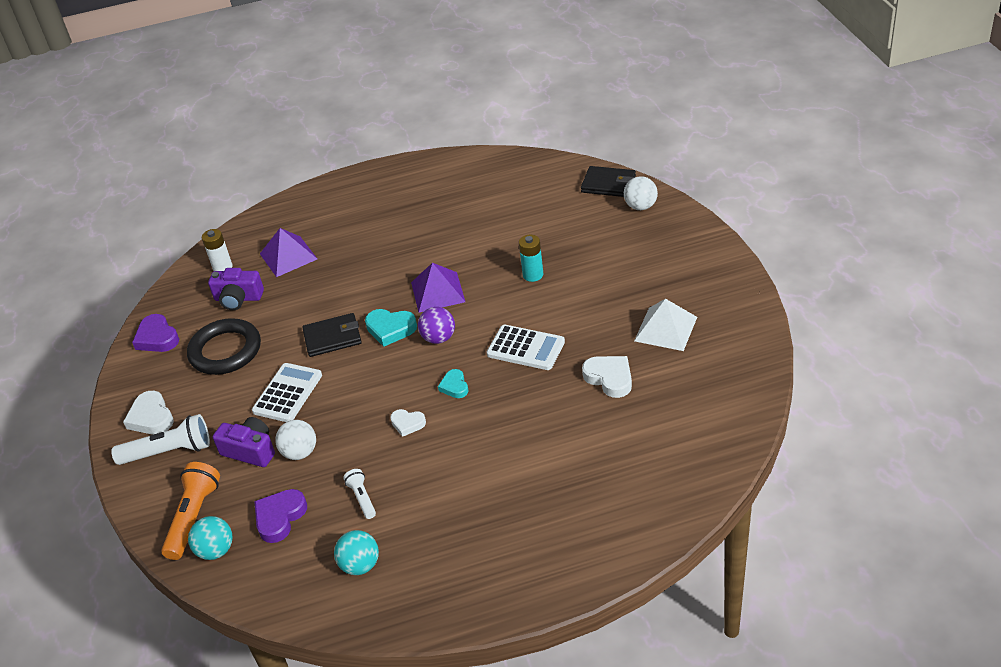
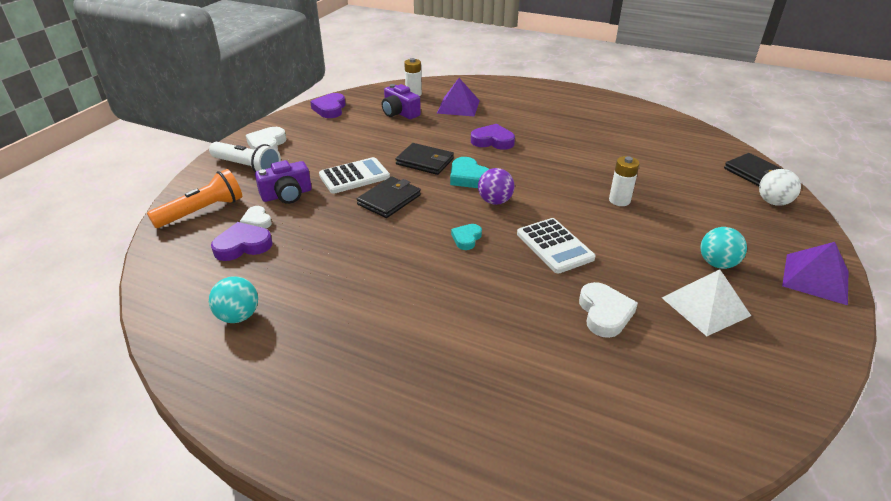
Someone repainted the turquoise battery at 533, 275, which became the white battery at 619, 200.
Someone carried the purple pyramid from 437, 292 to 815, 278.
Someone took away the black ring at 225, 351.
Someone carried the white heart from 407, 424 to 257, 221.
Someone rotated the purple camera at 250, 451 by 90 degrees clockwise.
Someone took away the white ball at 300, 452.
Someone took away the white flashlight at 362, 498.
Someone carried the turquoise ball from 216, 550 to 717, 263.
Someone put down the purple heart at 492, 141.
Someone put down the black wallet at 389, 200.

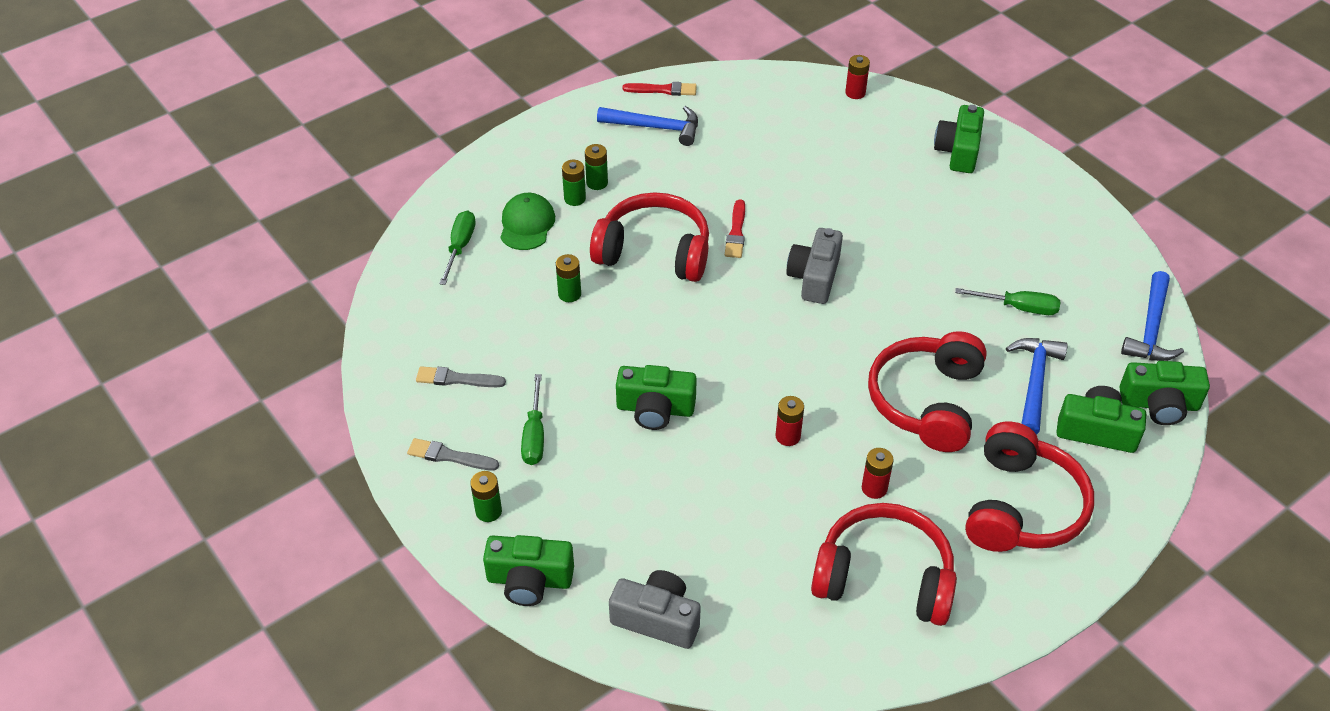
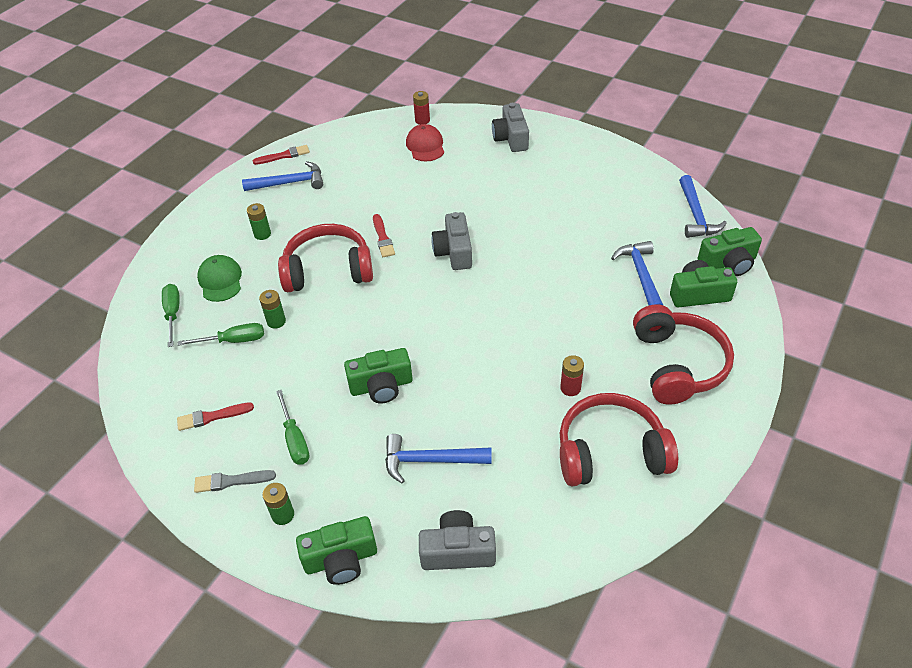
Someone repainted the green camera at 958, 151, which became the grey camera at 511, 138.
Someone took away the green battery at 575, 198.
Someone carried the green screwdriver from 1018, 307 to 234, 340.
Someone took away the red headphones at 927, 401.
Someone repainted the grey brush at 457, 379, which became the red brush at 212, 417.
Someone took away the red battery at 788, 436.
Someone put down the red cap at 425, 146.
Someone put down the blue hammer at 430, 460.

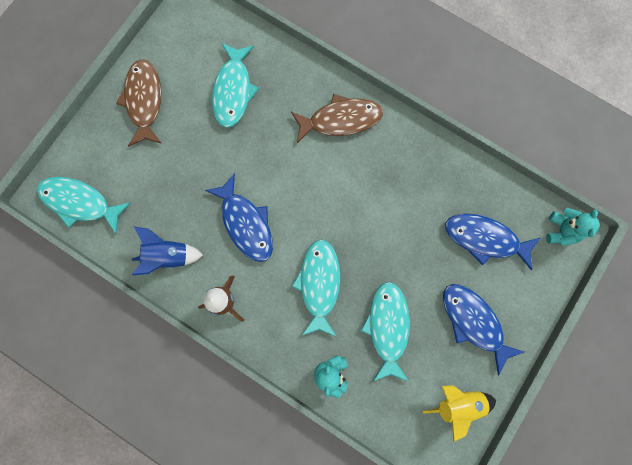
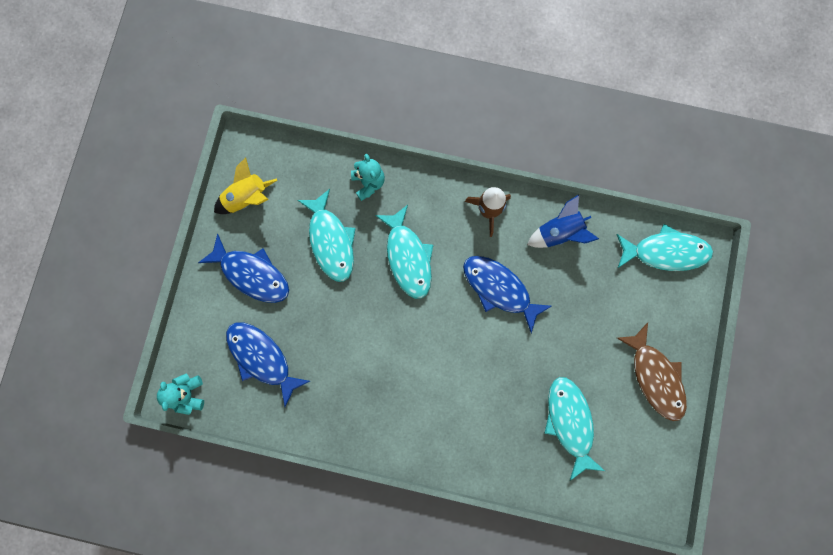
Someone took away the brown fish at 340, 120.
Someone rotated the blue fish at 485, 239 by 135 degrees counterclockwise.

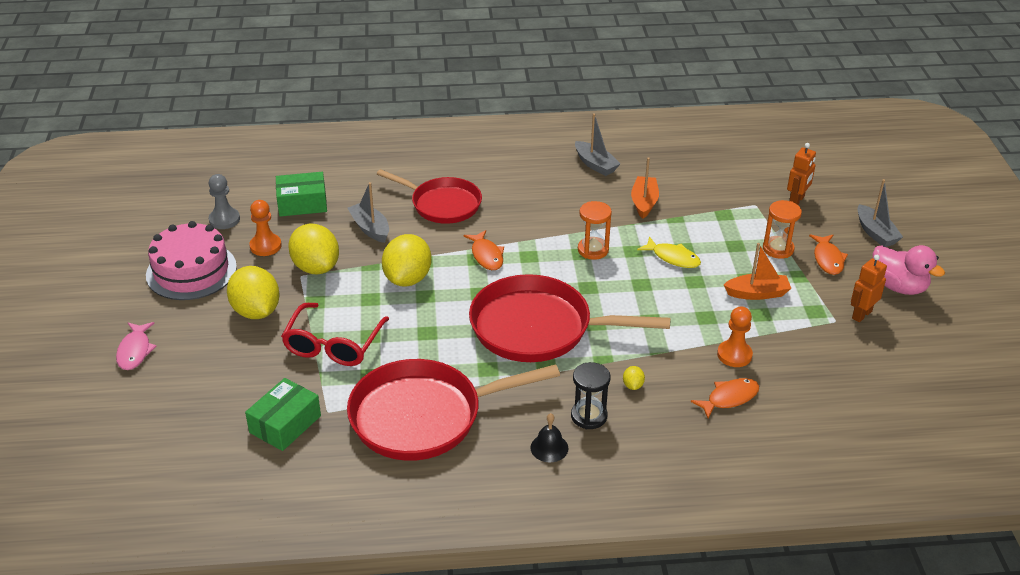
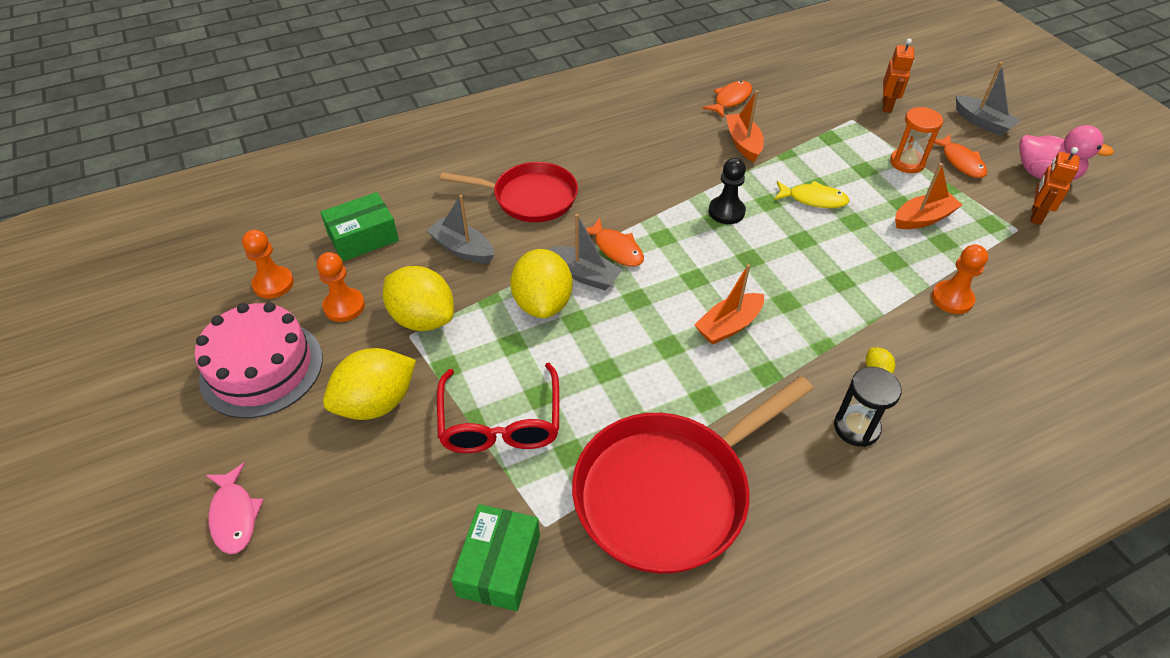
Someone carried the grey boat from 595, 165 to 585, 275.
Someone repainted the grey pawn at 224, 220, which became the orange pawn at 273, 284.
Someone swapped the orange hourglass at 593, 250 for the black pawn at 726, 211.
Someone rotated the yellow lemon at 256, 311 by 75 degrees counterclockwise.
Someone swapped the red pan at 538, 328 for the orange boat at 728, 326.
Someone carried the orange fish from 729, 398 to 730, 100.
Someone took away the black bell at 549, 448.

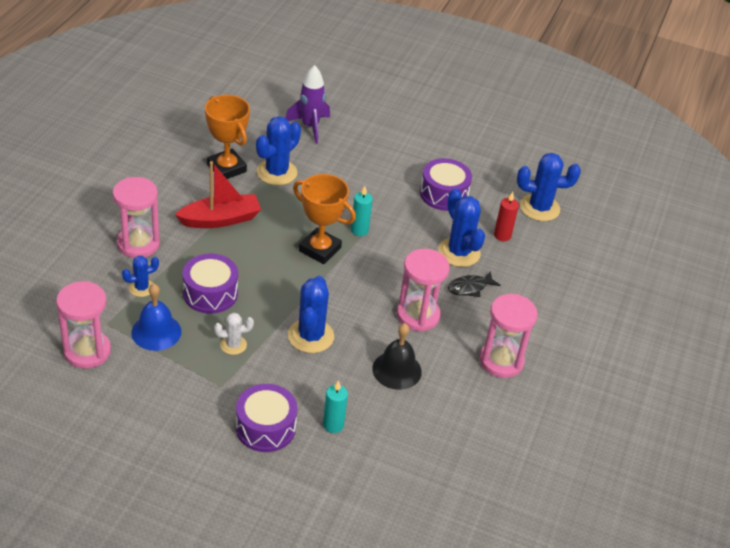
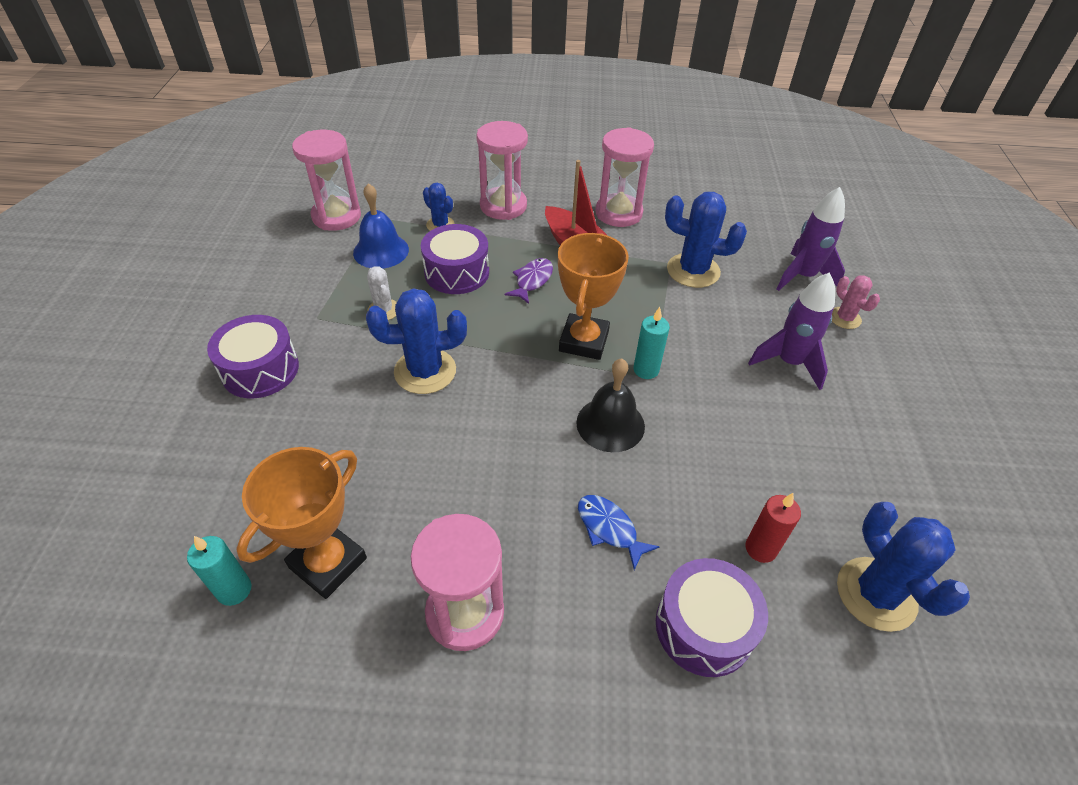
Someone carried the orange trophy from 226, 168 to 328, 563.
Someone carried the purple drum from 444, 194 to 704, 627.
Someone took away the blue cactus at 459, 252.
Someone carried the pink hourglass from 418, 315 to 618, 213.
Someone repainted the black fish at 470, 288, which became the blue fish at 609, 529.
Someone carried the black bell from 397, 370 to 610, 424.
Someone carried the turquoise candle from 333, 425 to 234, 590.
Someone put down the purple fish at 532, 281.
Someone put down the purple rocket at 789, 363.
Someone put down the pink cactus at 844, 318.

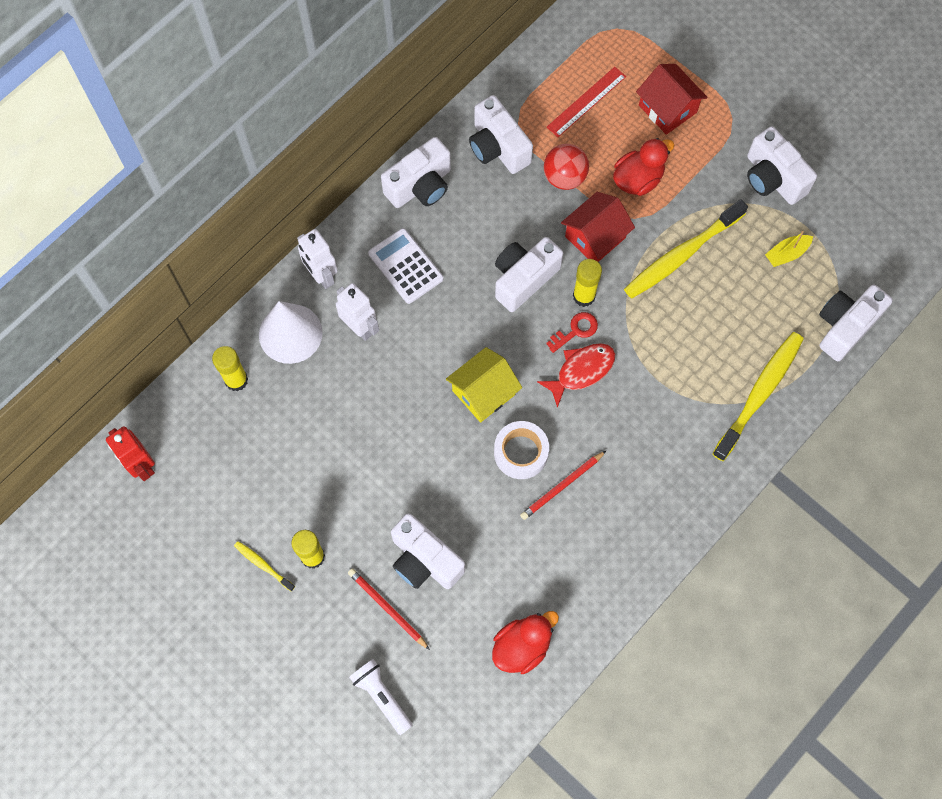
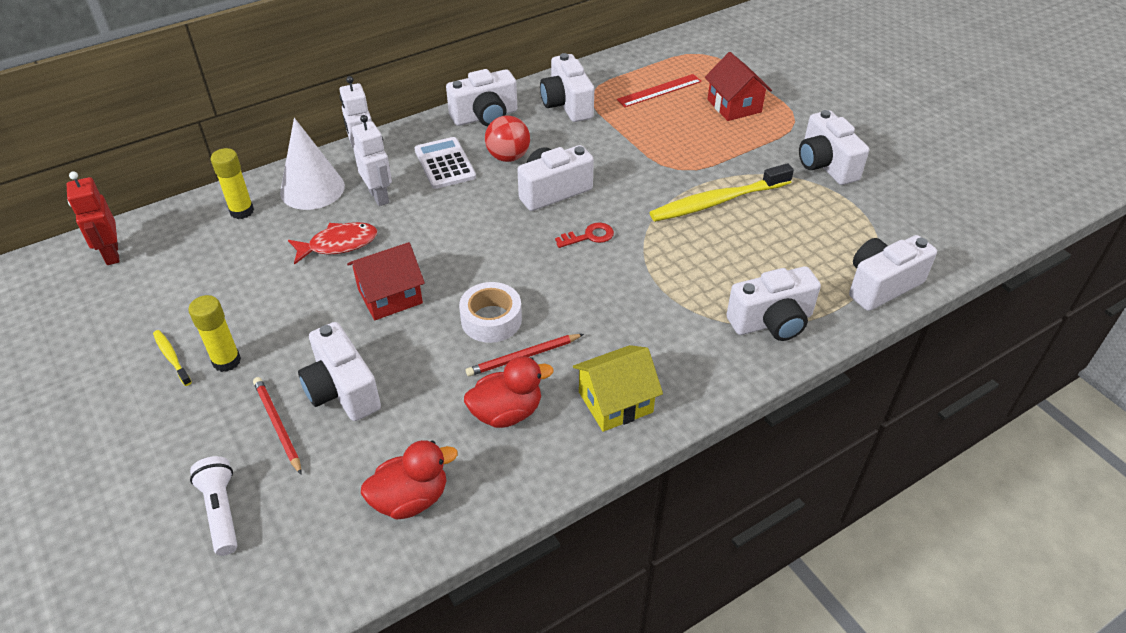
Someone carried the red duck from 638, 179 to 507, 412.
Someone carried the red ball from 564, 177 to 508, 157.
Someone carried the red house from 595, 237 to 390, 296.
Someone took away the yellow boat at 786, 254.
Someone took away the yellow glue stick at 584, 296.
Someone swapped the yellow toothbrush at 759, 394 for the white camera at 771, 322.
Someone carried the red fish from 581, 371 to 339, 244.
Someone carried the yellow house from 483, 392 to 615, 402.

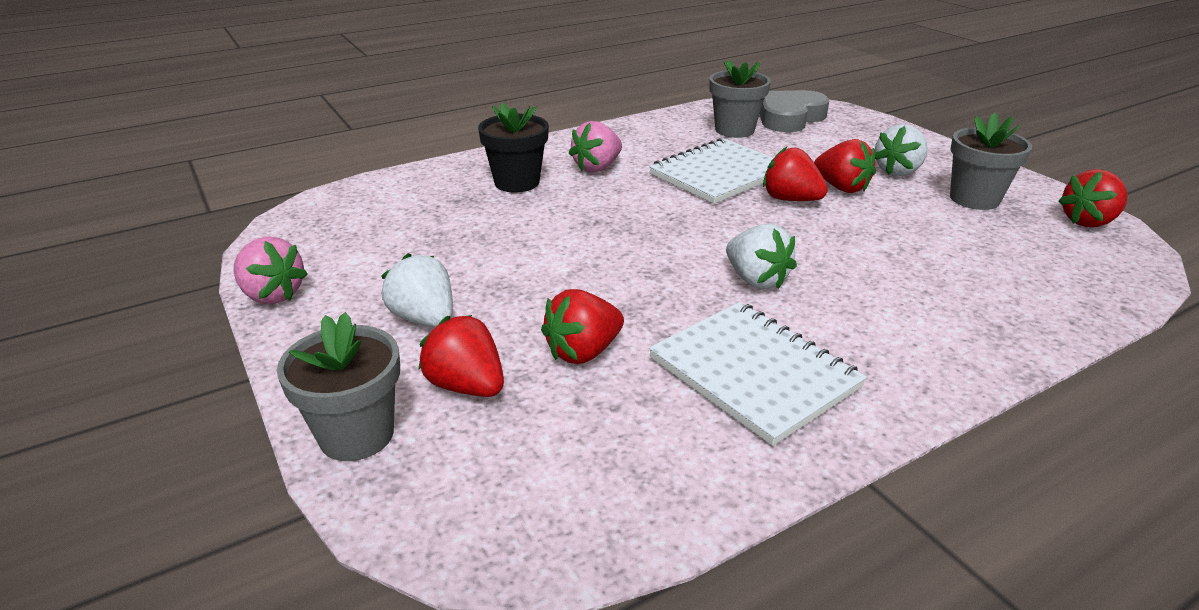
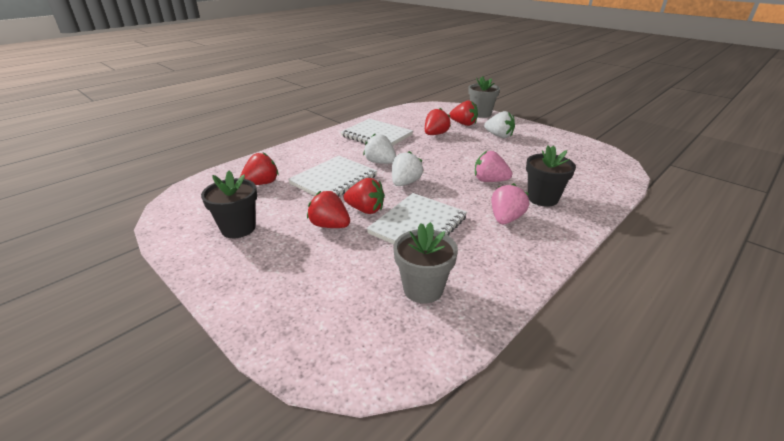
Someone took away the grey heart at 789, 117.
Someone repainted the grey flower pot at 974, 199, which became the black flower pot at 238, 228.
Someone carried the white strawberry from 898, 171 to 405, 183.
Someone carried the red strawberry from 1088, 221 to 262, 183.
Someone carried the pink strawberry from 272, 295 to 489, 181.
Someone put down the white notebook at 334, 180.

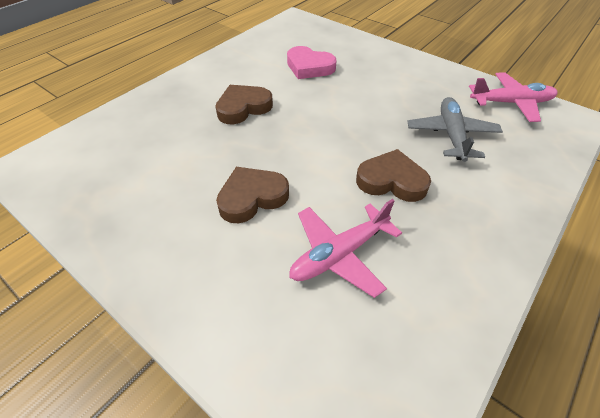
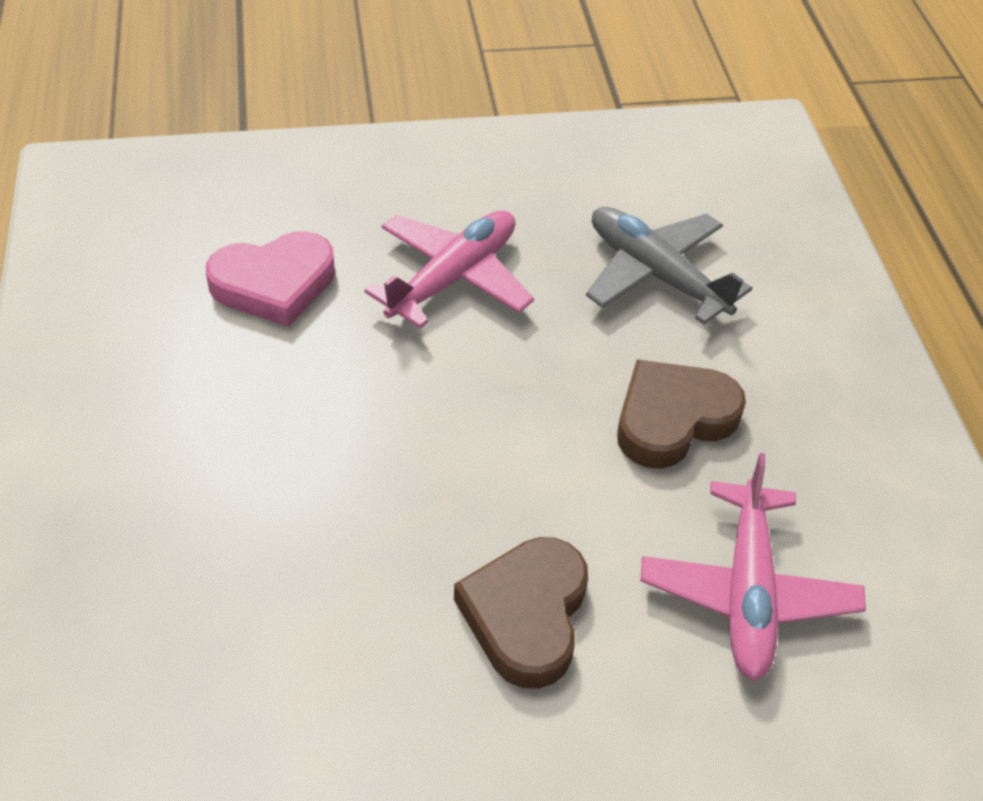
Someone carried the pink plane from 511, 103 to 453, 278.
Someone took away the brown heart at 243, 108.

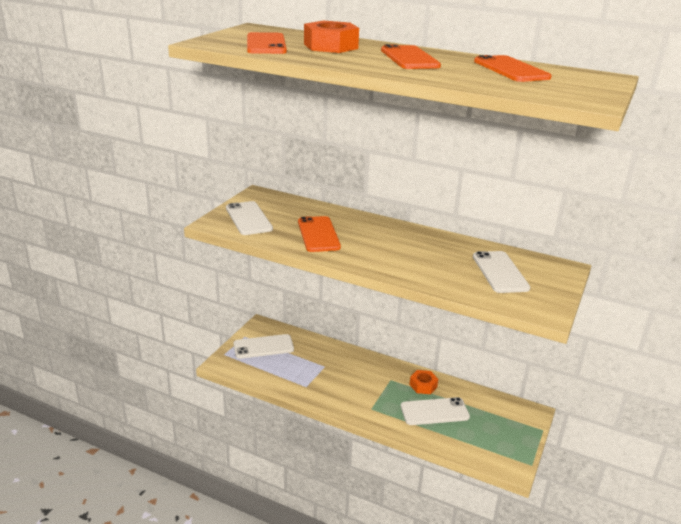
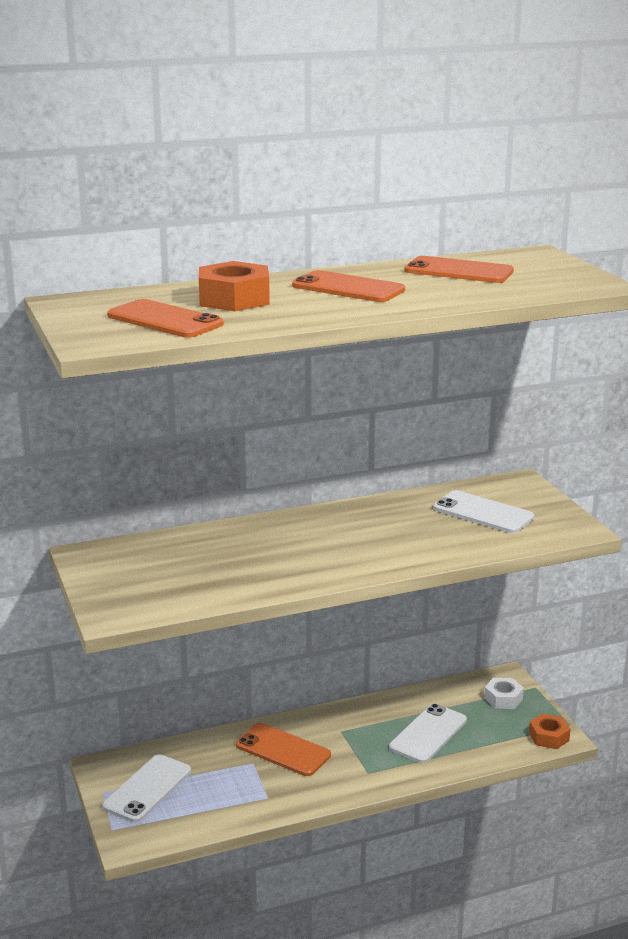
Someone took away the white phone at 248, 218.
Someone carried the orange phone from 318, 234 to 283, 750.
Someone carried the orange nut from 423, 385 to 548, 737.
Someone put down the white nut at 503, 698.

